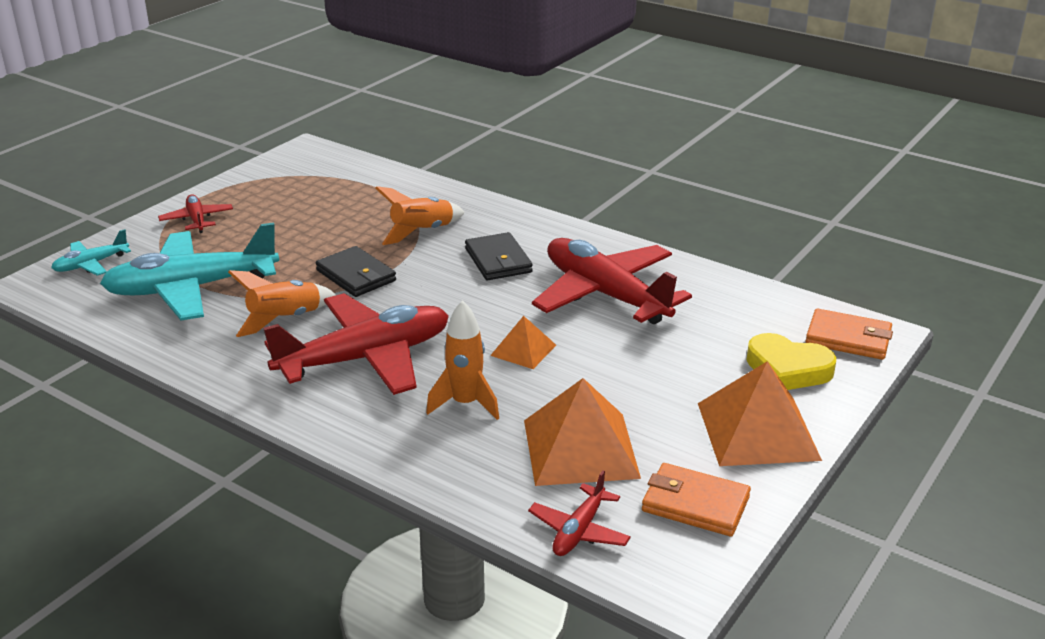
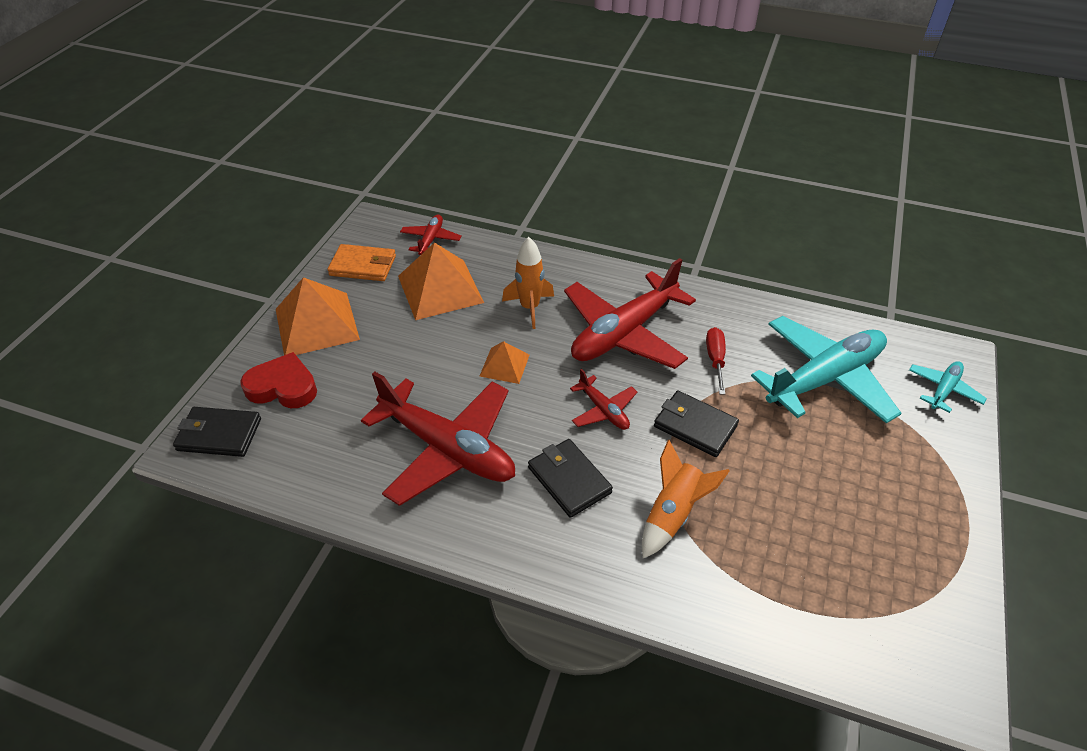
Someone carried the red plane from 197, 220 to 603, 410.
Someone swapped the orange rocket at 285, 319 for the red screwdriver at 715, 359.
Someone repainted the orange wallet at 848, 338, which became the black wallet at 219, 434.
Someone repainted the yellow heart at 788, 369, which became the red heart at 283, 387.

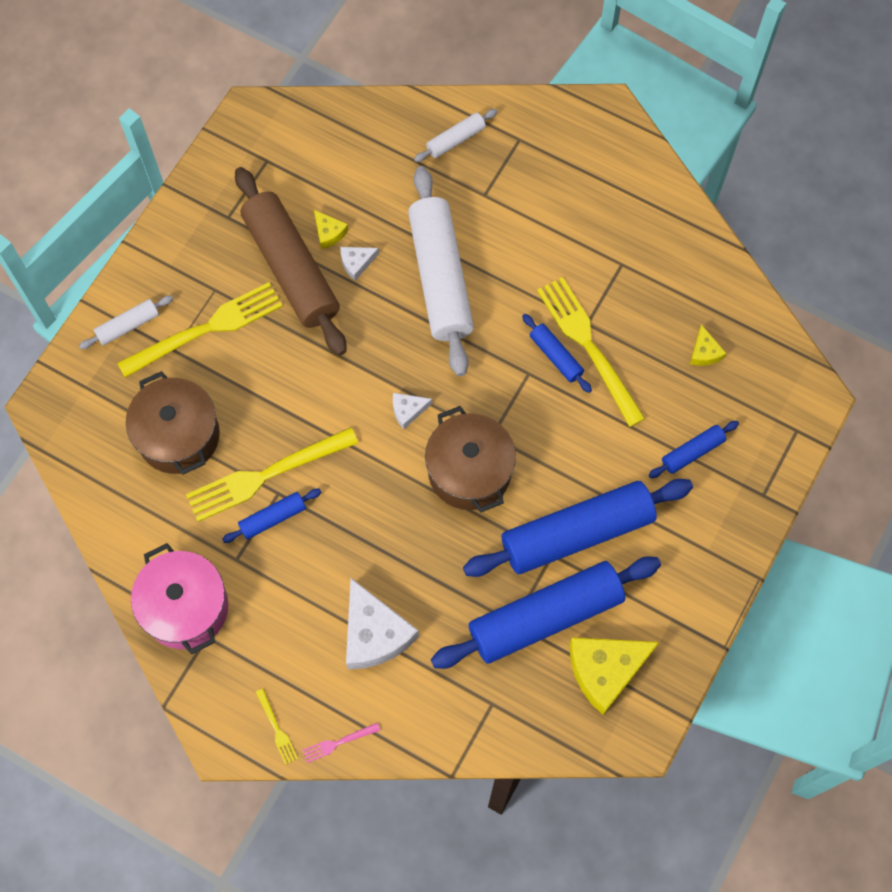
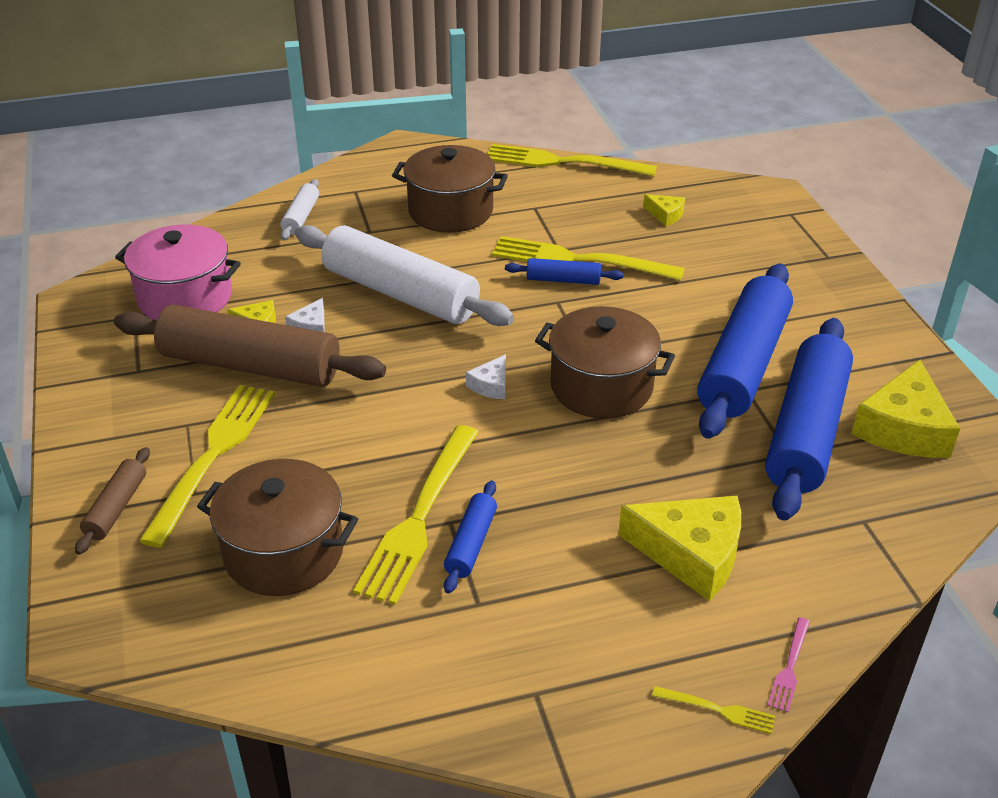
Someone repainted the white rolling pin at 128, 326, which became the brown rolling pin at 117, 508.
Someone took away the blue rolling pin at 692, 452.
Someone carried the pink pot from 185, 607 to 185, 297.
Someone repainted the white cheese at 374, 633, which became the yellow cheese at 691, 554.
Someone put down the yellow fork at 562, 162.
Someone put down the brown pot at 450, 211.

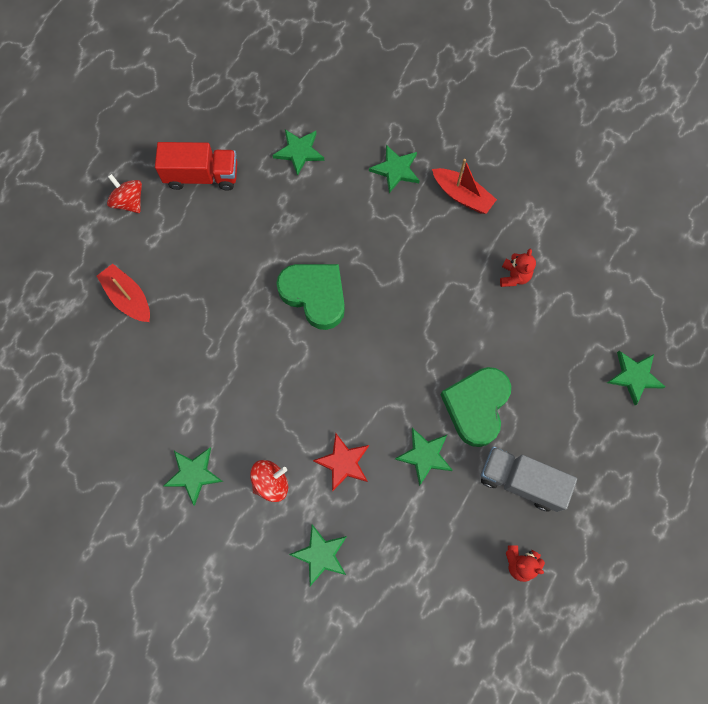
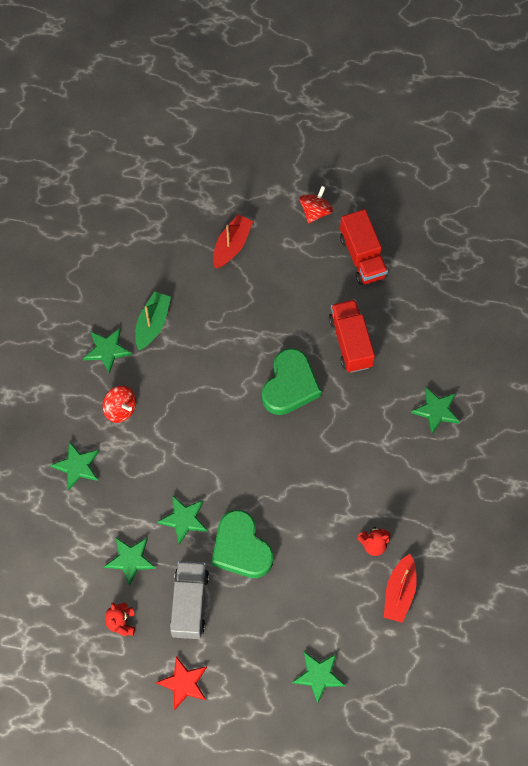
Someone carried the green star from 299, 152 to 130, 560.
Someone carried the red boat from 462, 195 to 399, 592.
Someone rotated the green heart at 476, 406 by 120 degrees counterclockwise.
Someone carried the red star from 343, 462 to 184, 683.
Someone put down the green boat at 152, 324.
Someone put down the red truck at 350, 342.

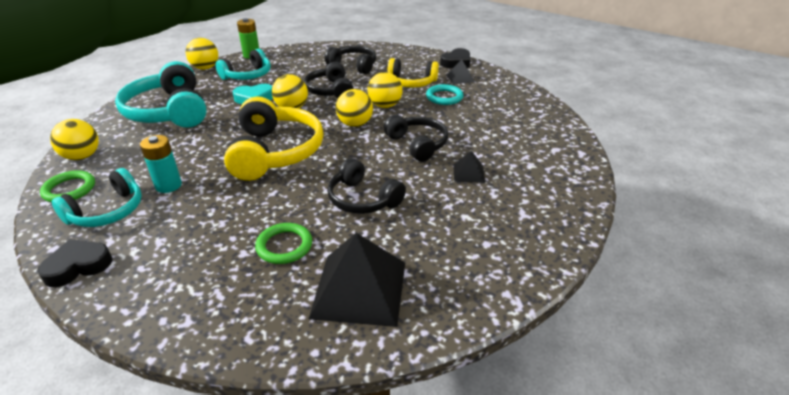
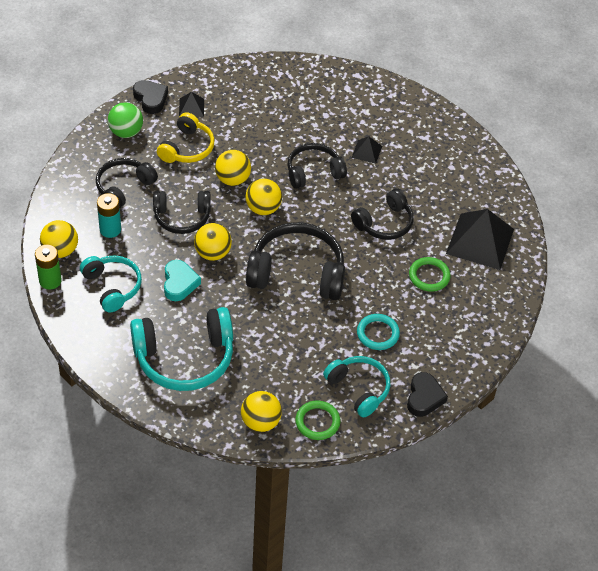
Someone carried the yellow ball from 205, 68 to 60, 250.
Someone carried the turquoise ring from 444, 97 to 378, 333.
Someone repainted the yellow headphones at 275, 152, which became the black headphones at 297, 273.
Someone carried the turquoise battery from 168, 185 to 110, 229.
Someone rotated the black heart at 78, 266 by 150 degrees counterclockwise.
Someone put down the green ball at 126, 132.

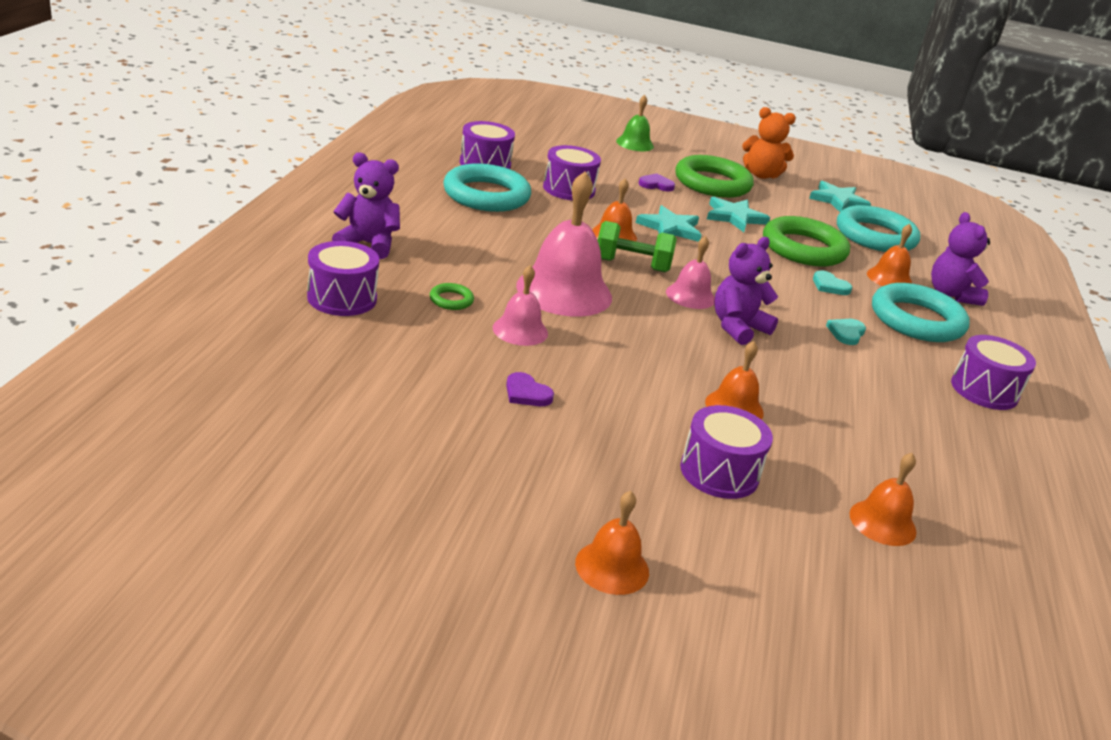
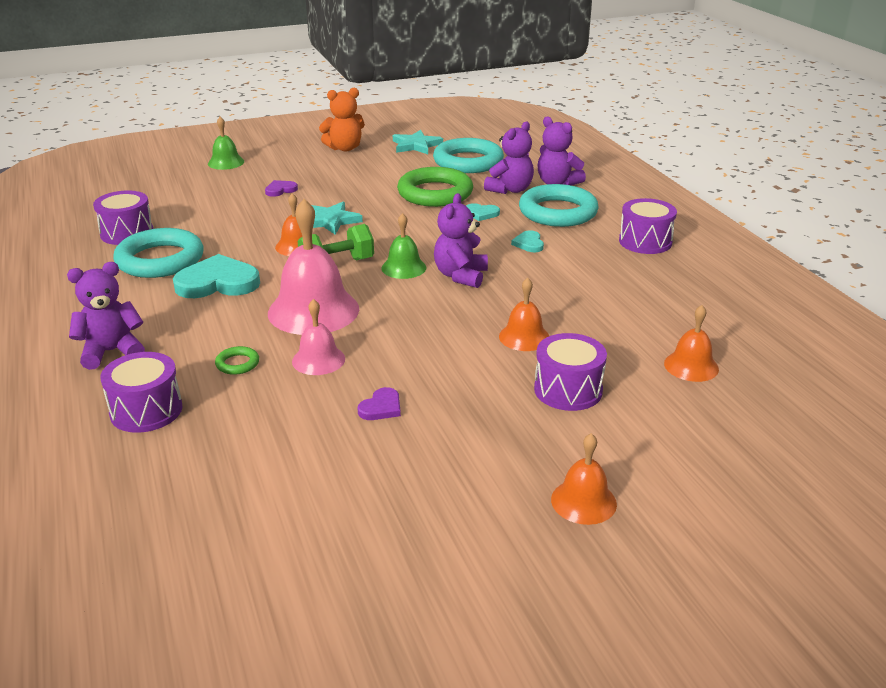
Someone took away the purple drum at 569, 189.
Someone took away the green ring at 712, 183.
Someone took away the turquoise star at 734, 217.
Someone swapped the orange bell at 889, 278 for the purple teddy bear at 510, 190.
Someone repainted the pink bell at 690, 296, which became the green bell at 403, 268.
Someone rotated the purple heart at 526, 393 by 60 degrees counterclockwise.
Someone put down the turquoise heart at 218, 283.

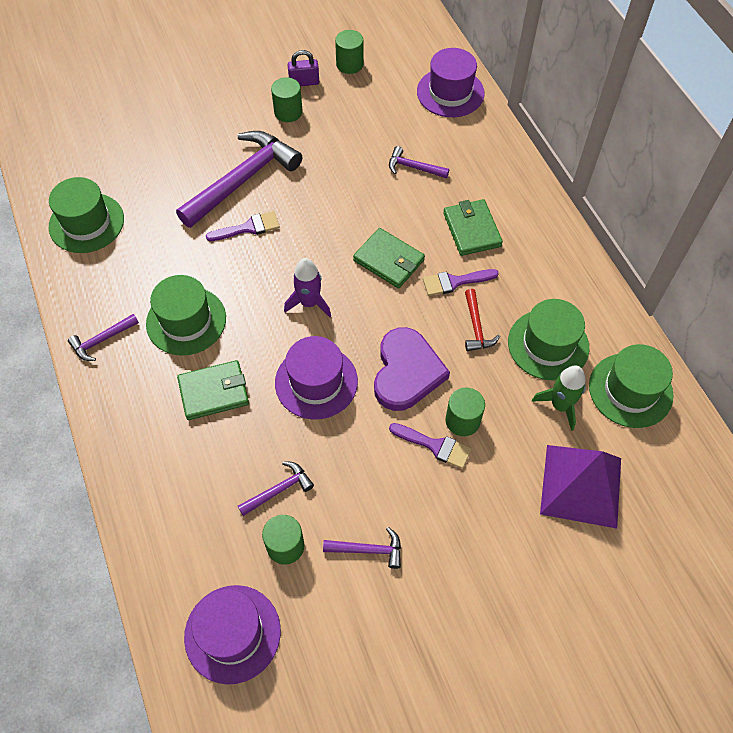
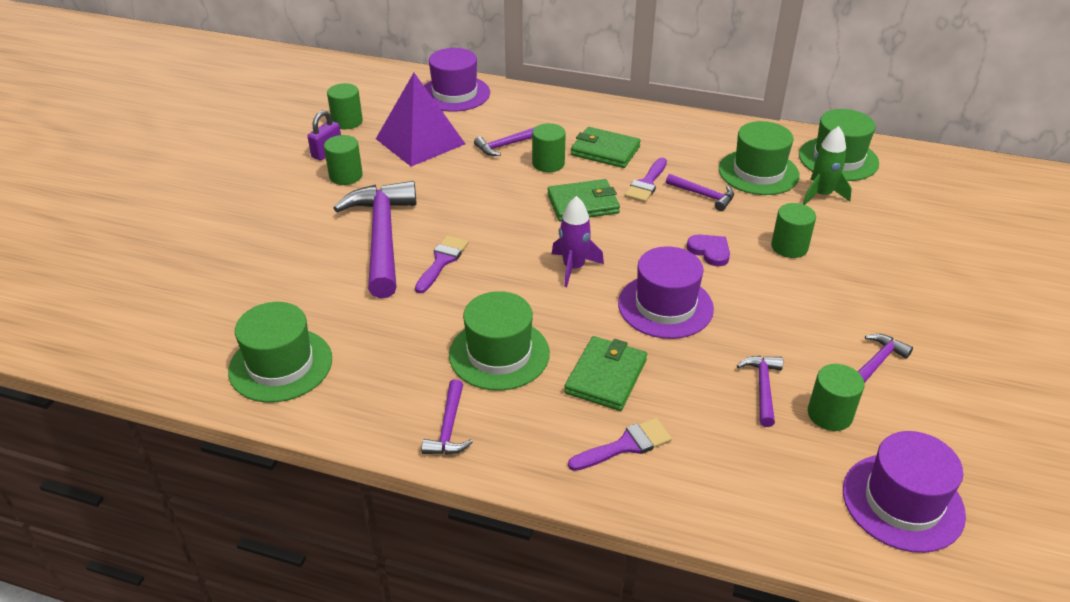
Someone repainted the red hammer at 476, 327, which became the purple hammer at 704, 195.
Someone scaled the purple heart at 406, 372 by 0.50.
Someone carried the purple brush from 435, 446 to 626, 445.
Someone carried the purple pyramid from 581, 485 to 420, 141.
Someone put down the green cylinder at 548, 163.

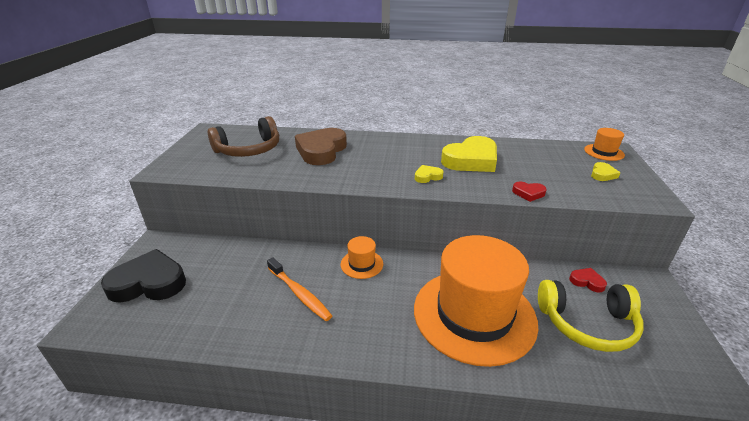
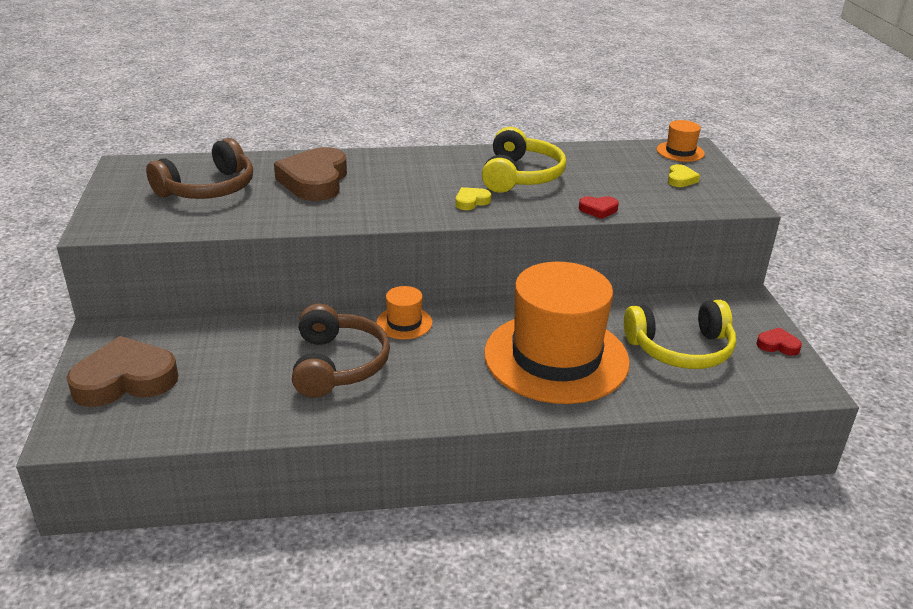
Someone swapped the yellow heart at 471, 160 for the yellow headphones at 520, 176.
Someone repainted the black heart at 149, 283, which became the brown heart at 125, 380.
Someone swapped the orange toothbrush at 299, 293 for the brown headphones at 337, 364.
Someone carried the red heart from 587, 282 to 777, 345.

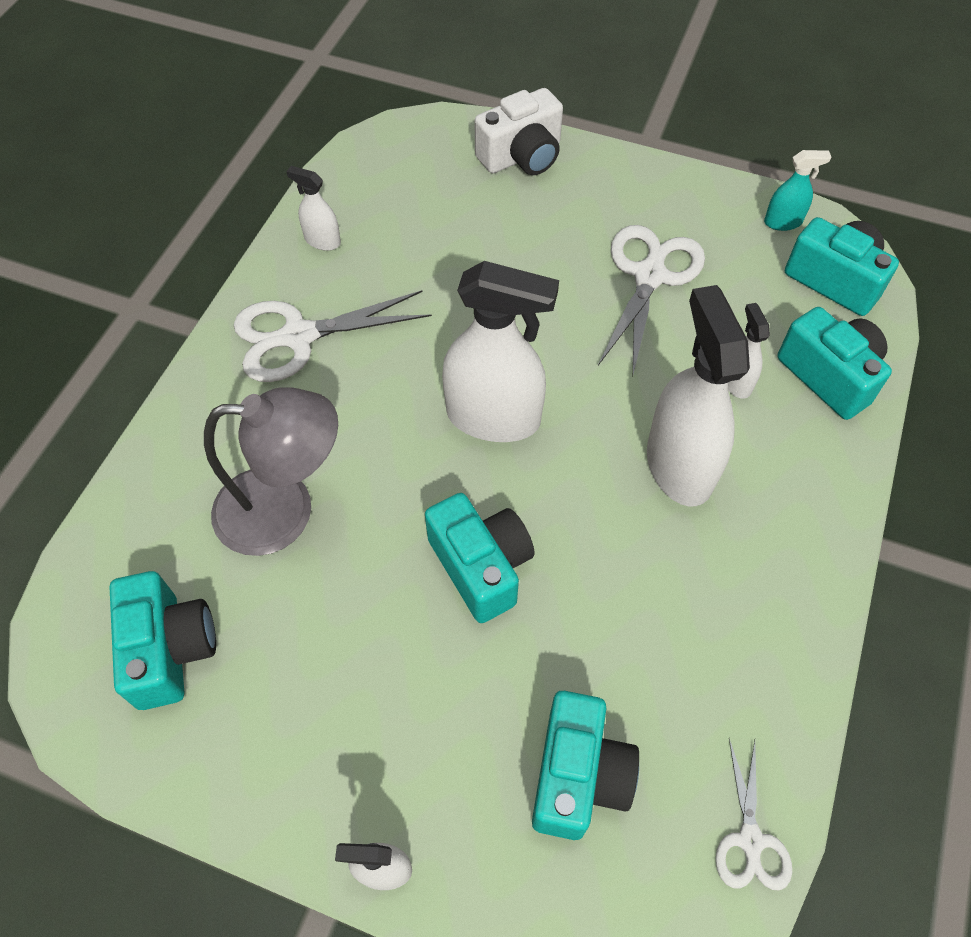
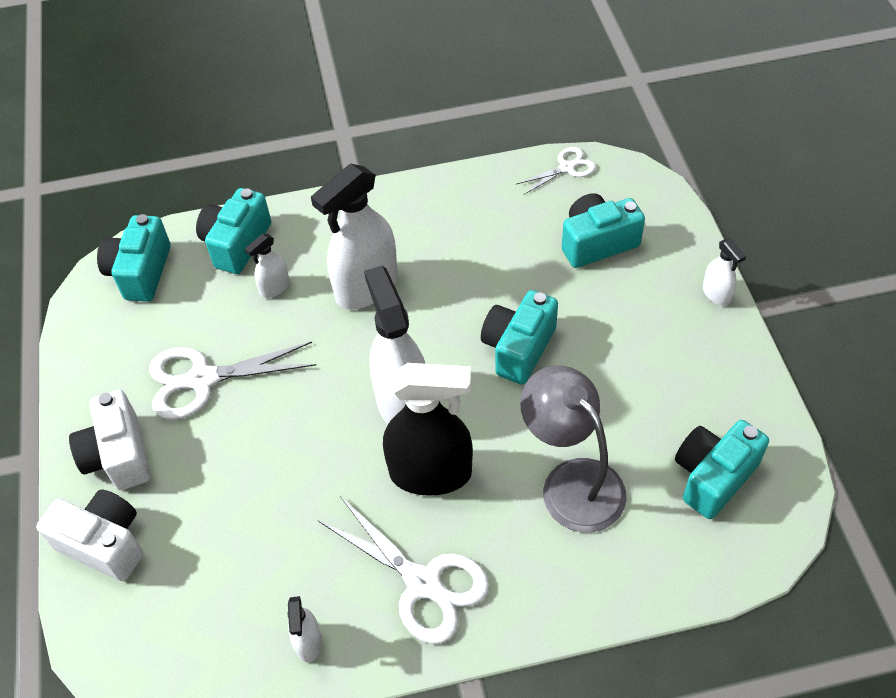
Someone took away the turquoise spray bottle at 783, 222.
Someone put down the black spray bottle at 431, 473.
Someone put down the white camera at 119, 455.

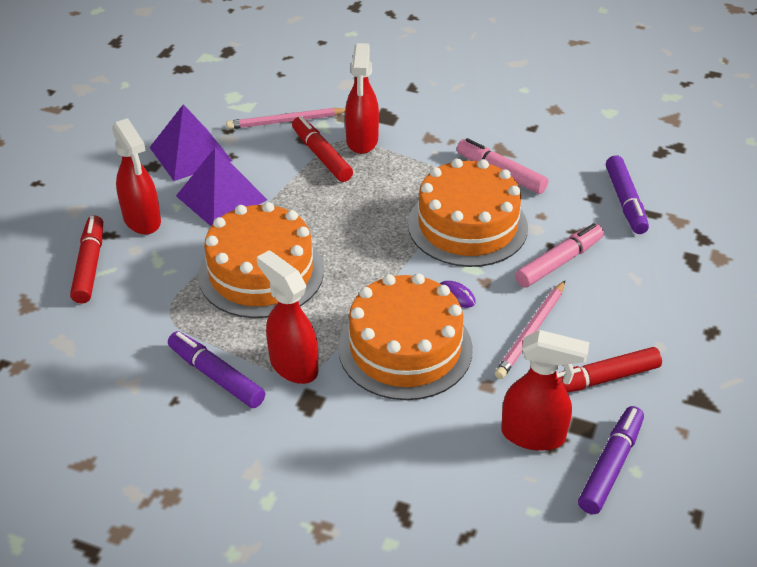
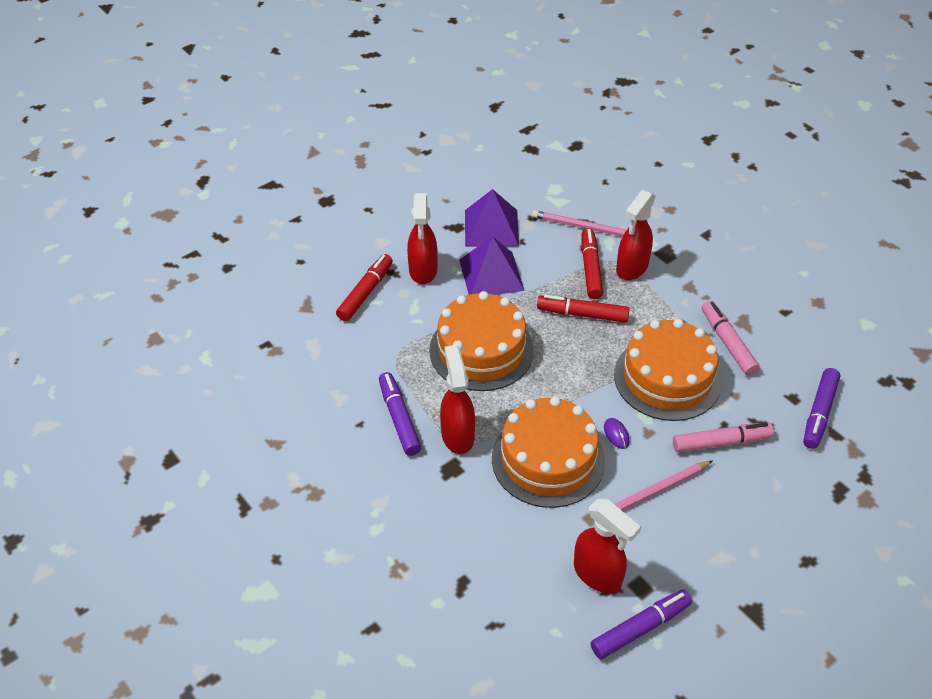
Someone carried the red marker from 601, 379 to 582, 314.

